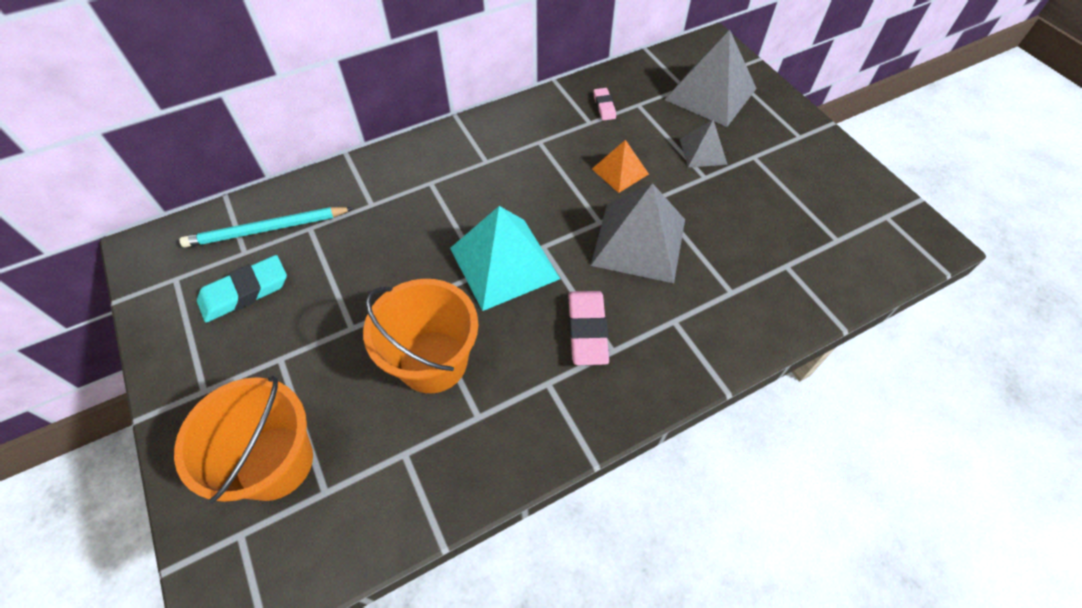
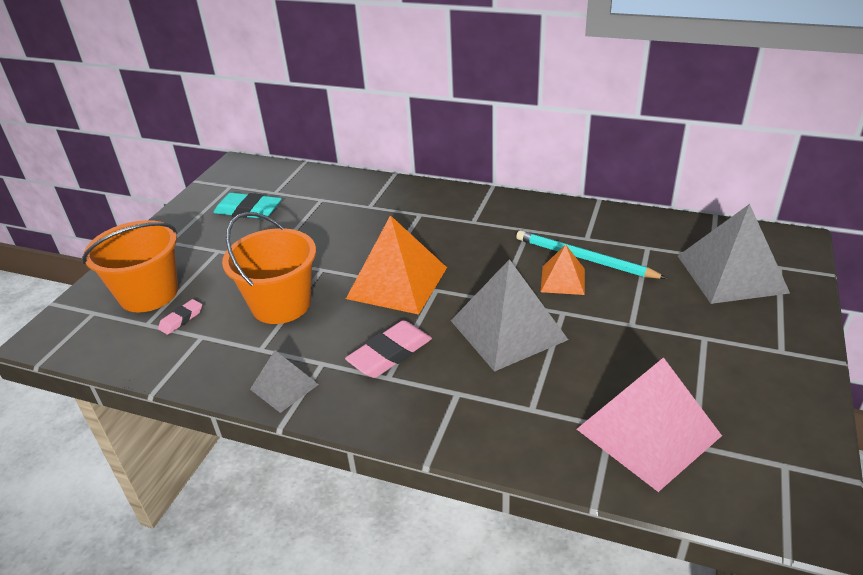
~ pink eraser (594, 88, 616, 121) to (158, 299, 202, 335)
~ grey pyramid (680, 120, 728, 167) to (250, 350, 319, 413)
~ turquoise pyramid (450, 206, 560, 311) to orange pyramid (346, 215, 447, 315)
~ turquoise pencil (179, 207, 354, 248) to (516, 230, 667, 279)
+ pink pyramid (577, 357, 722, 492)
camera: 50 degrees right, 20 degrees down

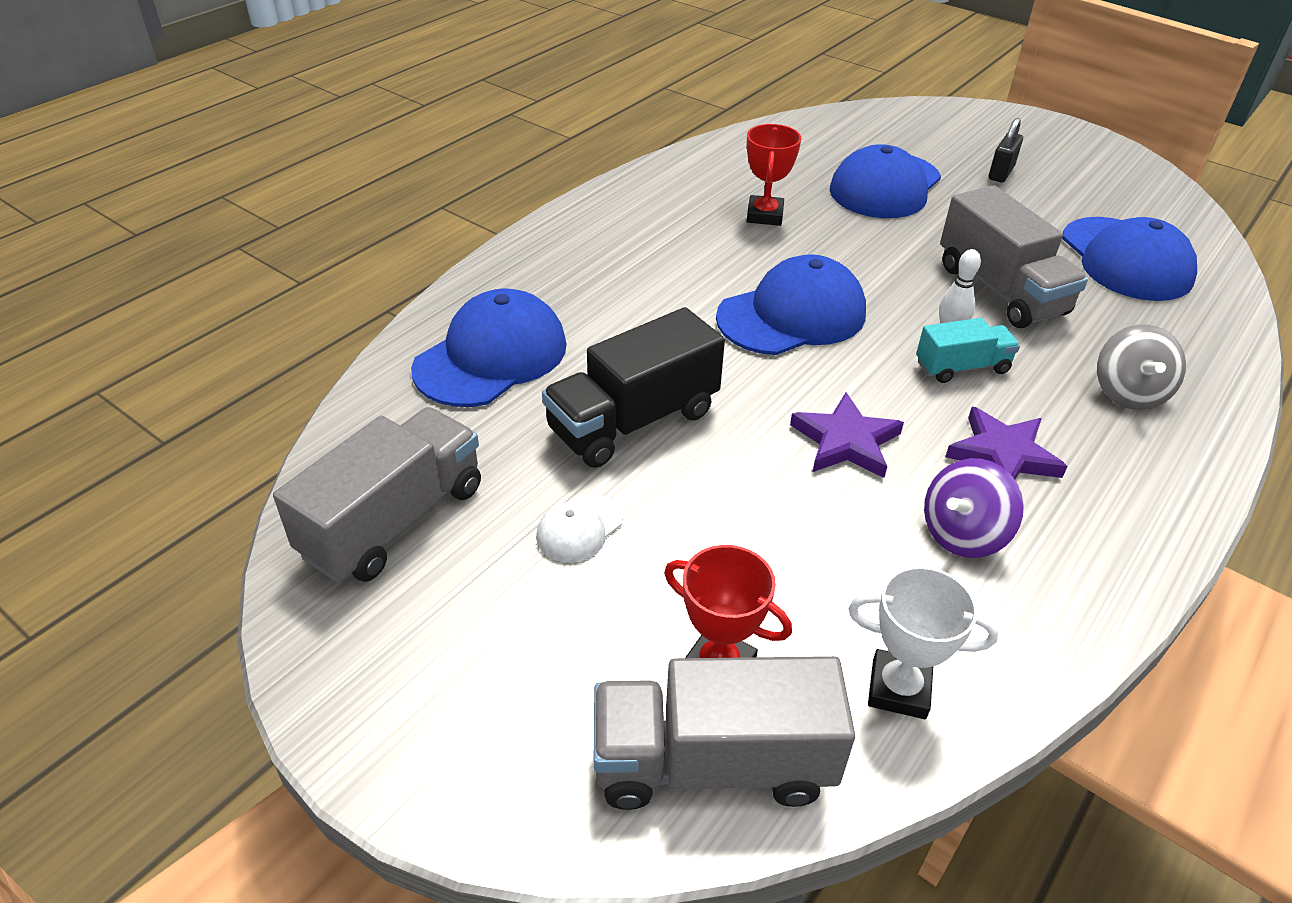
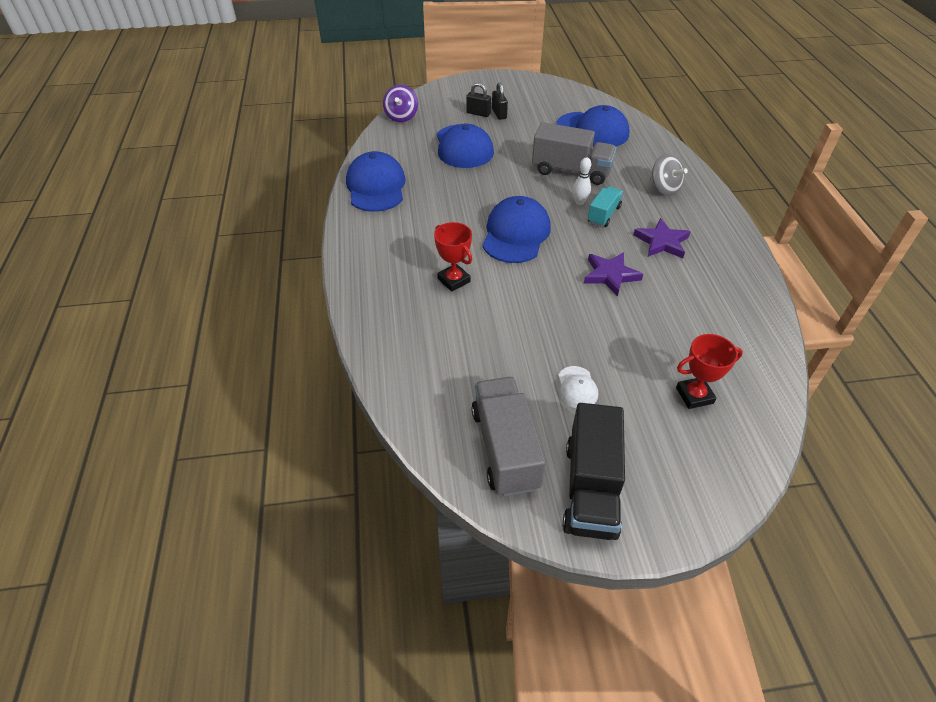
~ blue cap (411, 288, 566, 407) to (346, 151, 405, 212)
~ purple spinning top (924, 458, 1024, 558) to (383, 85, 418, 122)
~ red trophy (747, 124, 801, 226) to (434, 222, 472, 292)
+ black padlock (466, 83, 491, 117)
~ black truck (542, 307, 725, 468) to (563, 403, 625, 540)
- grey truck (594, 656, 855, 810)
- white trophy (848, 566, 998, 719)
camera: 45 degrees left, 5 degrees up

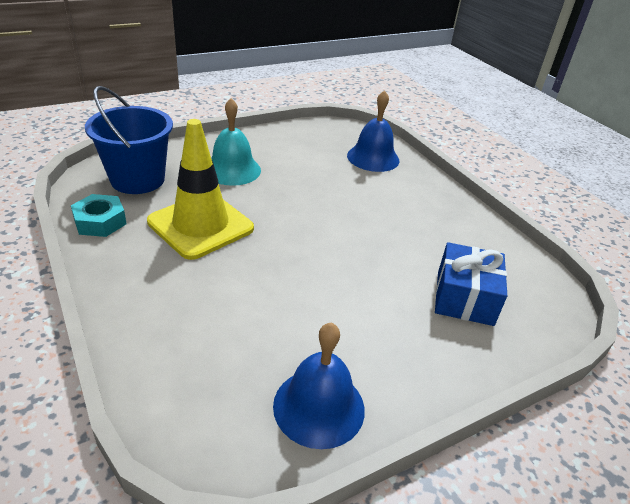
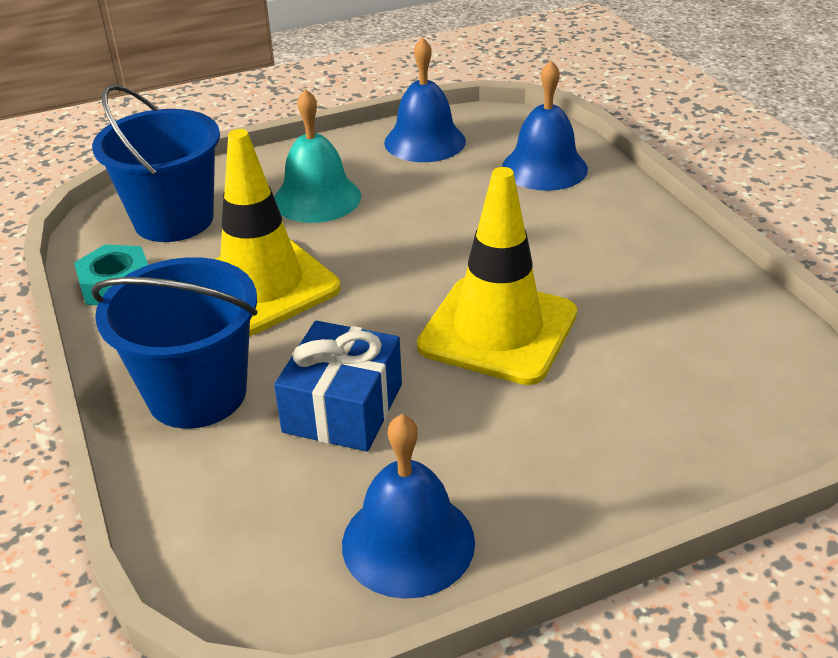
+ blue bucket (91, 257, 258, 429)
~ blue gift (435, 242, 507, 326) to (274, 321, 402, 452)
+ blue bell (384, 37, 466, 162)
+ yellow traffic cone (417, 167, 577, 385)
camera: 10 degrees right, 0 degrees up

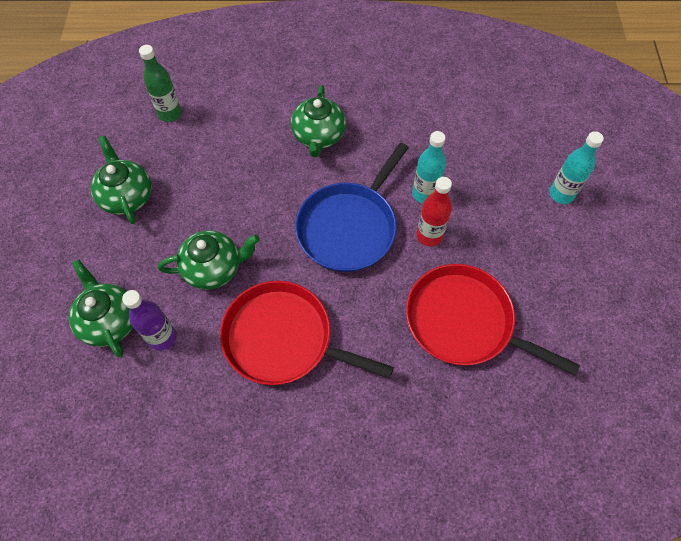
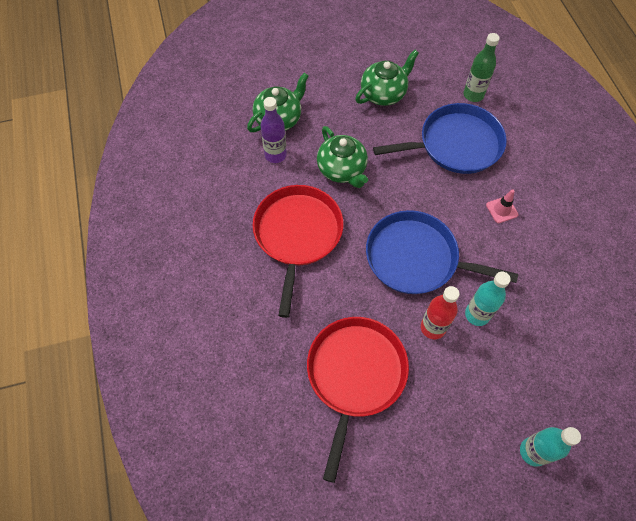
+ blue pan (373, 103, 507, 174)
~ green teapot (291, 85, 346, 157) to pink traffic cone (486, 189, 519, 223)
camera: 75 degrees right, 0 degrees up

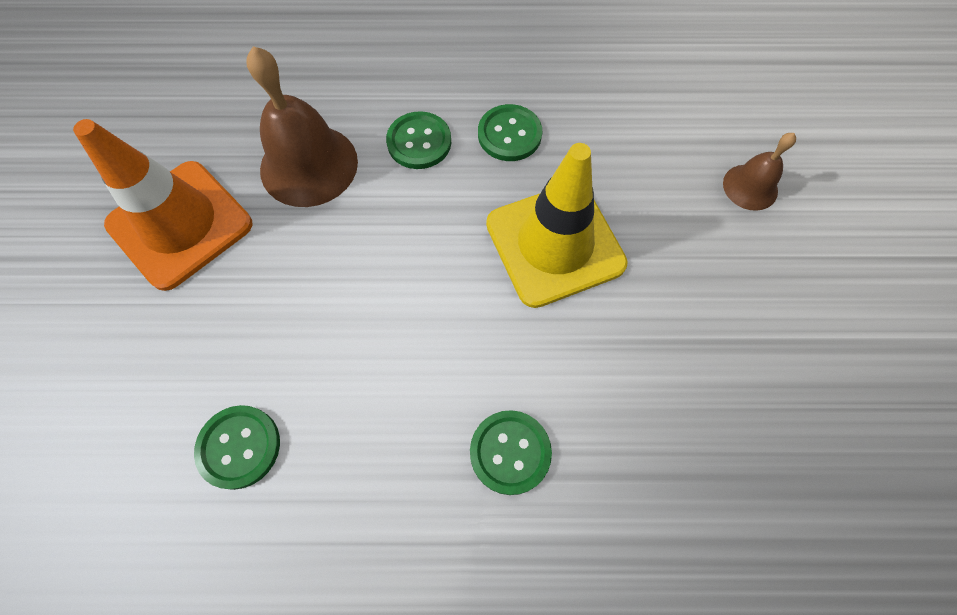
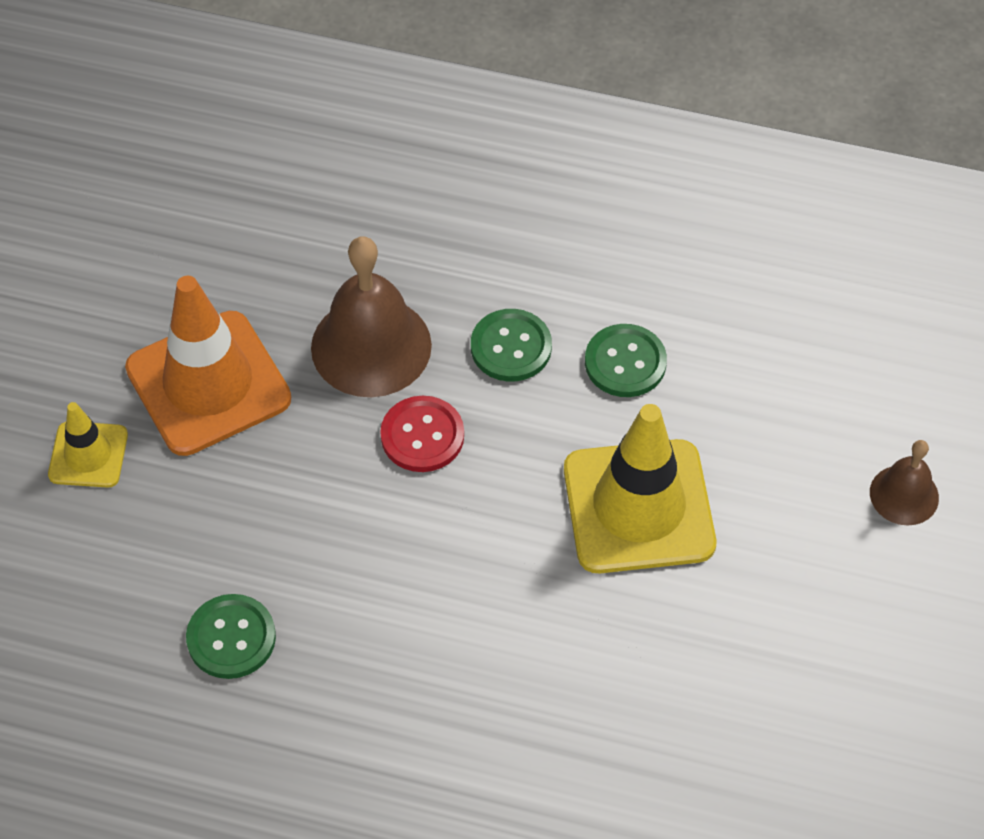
+ yellow traffic cone (48, 402, 128, 488)
+ red button (380, 396, 464, 472)
- green button (470, 410, 552, 495)
camera: 15 degrees right, 10 degrees down

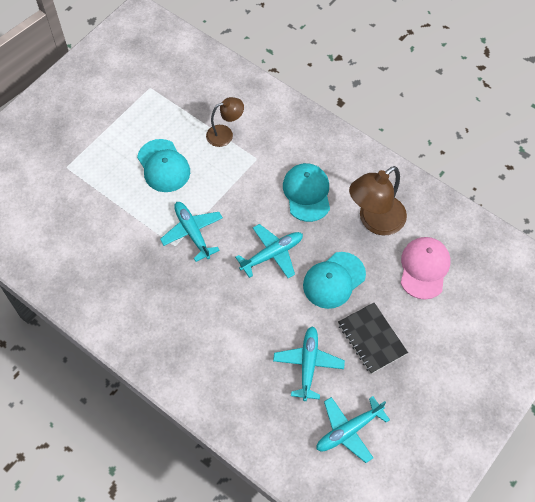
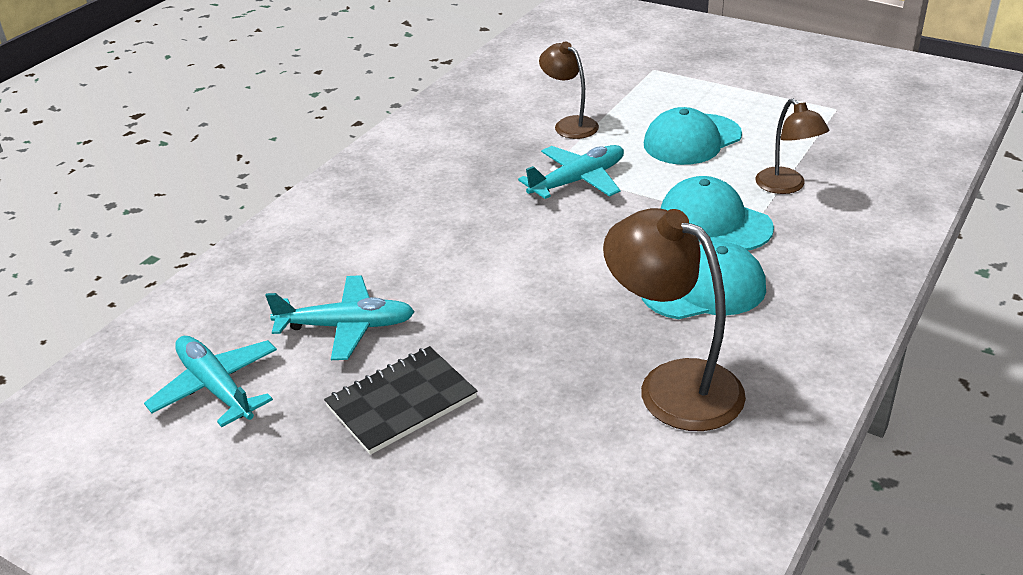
+ brown lamp (539, 41, 599, 139)
~ turquoise cap (303, 252, 366, 309) to (661, 176, 774, 250)
- turquoise plane (235, 224, 303, 278)
- pink cap (401, 237, 450, 300)
camera: 85 degrees right, 25 degrees down

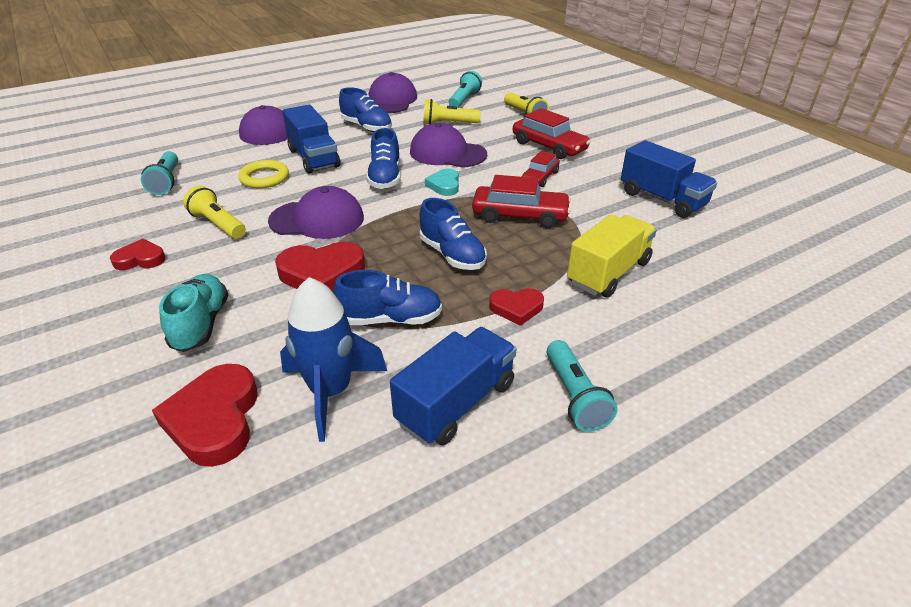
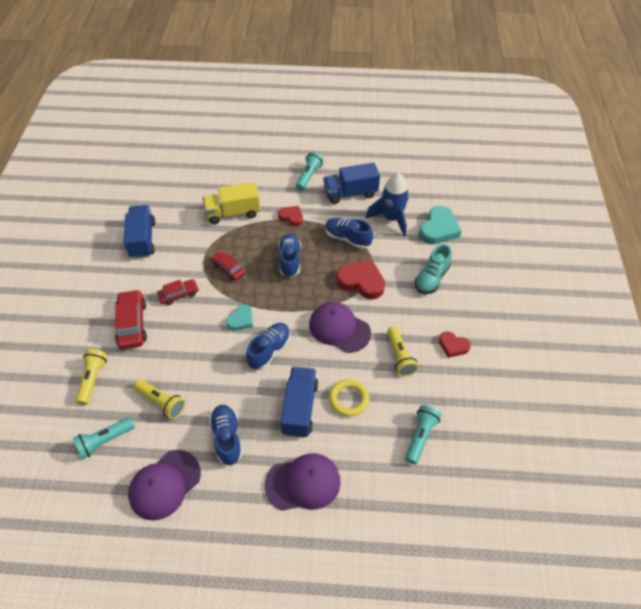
~ red car (472, 175, 571, 228) = (211, 251, 245, 281) x0.63
~ red heart (152, 364, 258, 467) to turquoise heart (419, 206, 461, 245)
- purple cap (410, 123, 487, 168)
camera: 145 degrees left, 15 degrees up

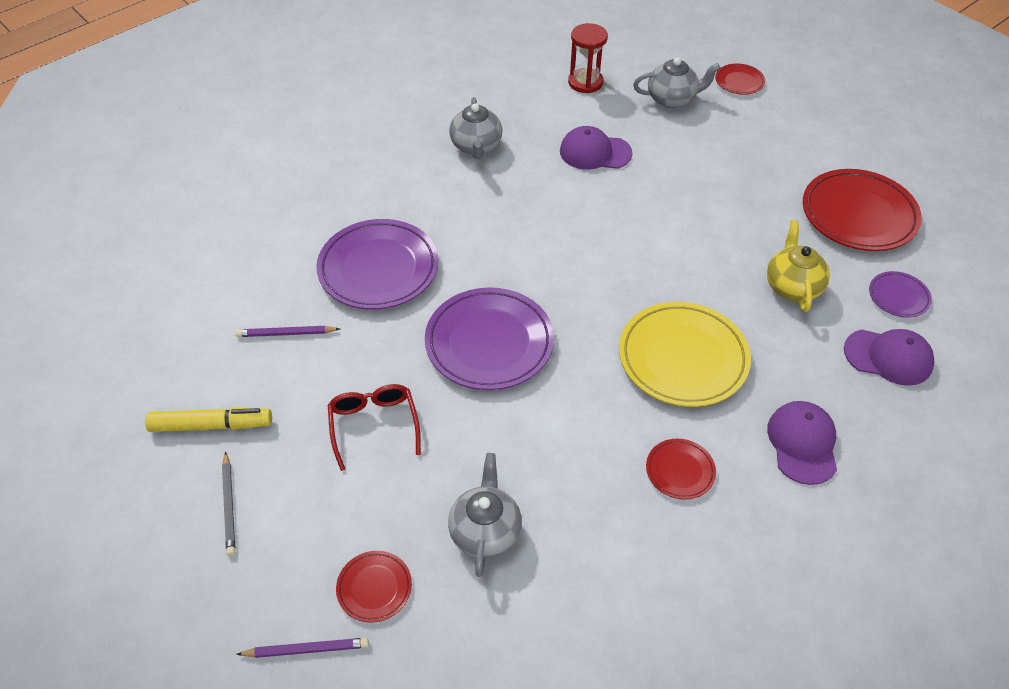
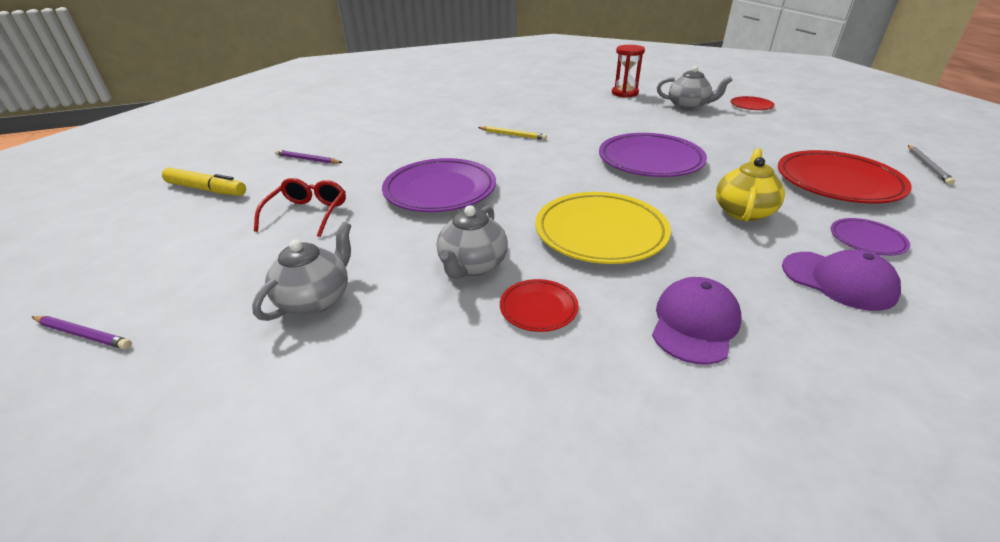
~ grey teapot (449, 97, 502, 159) to (437, 205, 508, 279)
+ yellow pencil (478, 126, 547, 140)
~ purple plate (317, 219, 438, 309) to (599, 133, 707, 177)
~ grey pencil (222, 452, 235, 556) to (908, 145, 955, 185)
- red plate (336, 551, 412, 623)
- purple cap (560, 126, 633, 170)
camera: 25 degrees right, 15 degrees down

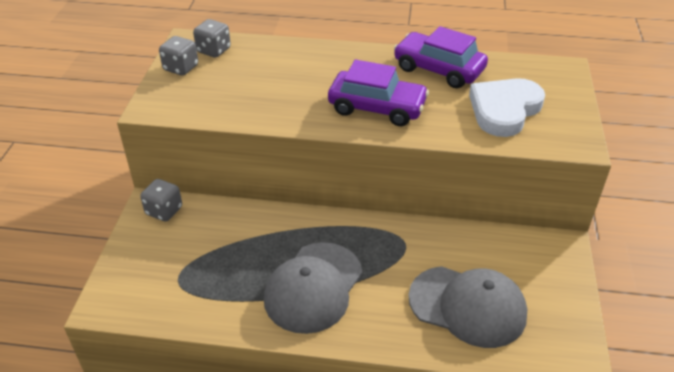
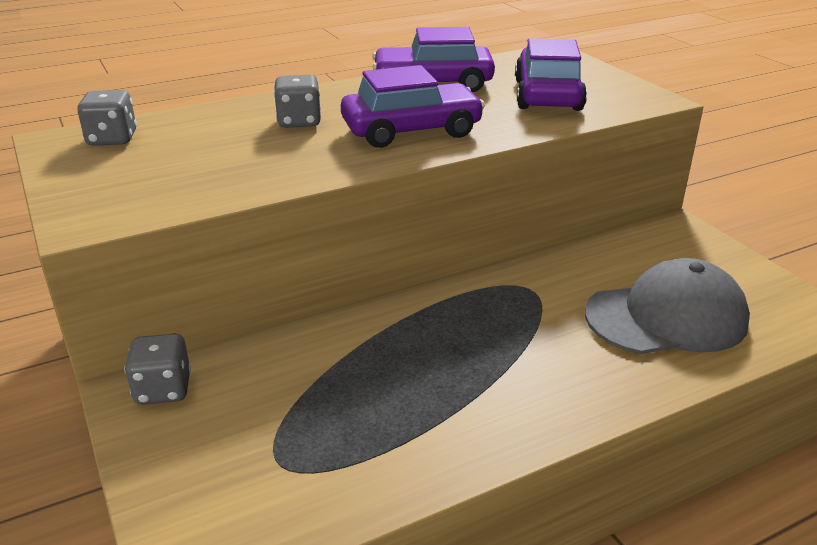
~ grey dice (159, 36, 198, 75) to (274, 75, 321, 128)
~ white heart (469, 78, 545, 137) to purple car (515, 38, 587, 111)
- grey cap (264, 242, 362, 334)
camera: 35 degrees left, 10 degrees down

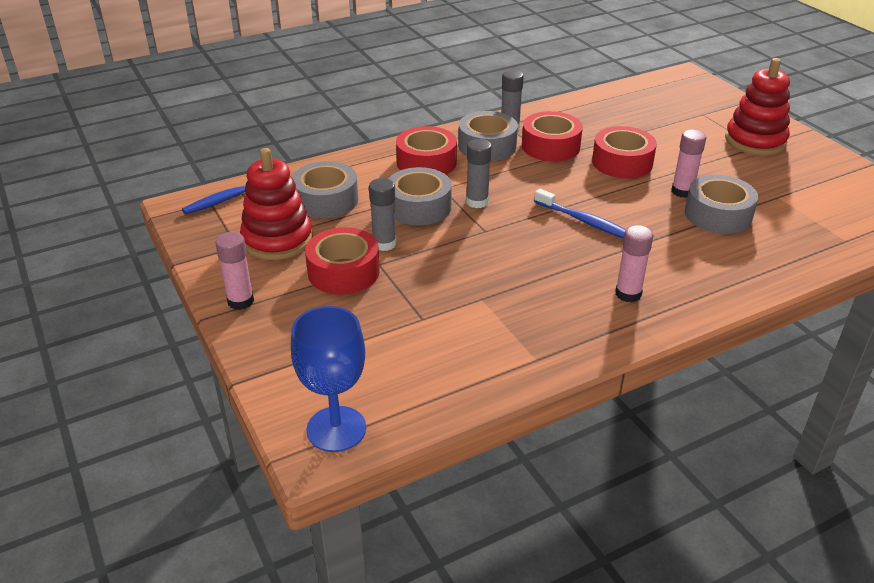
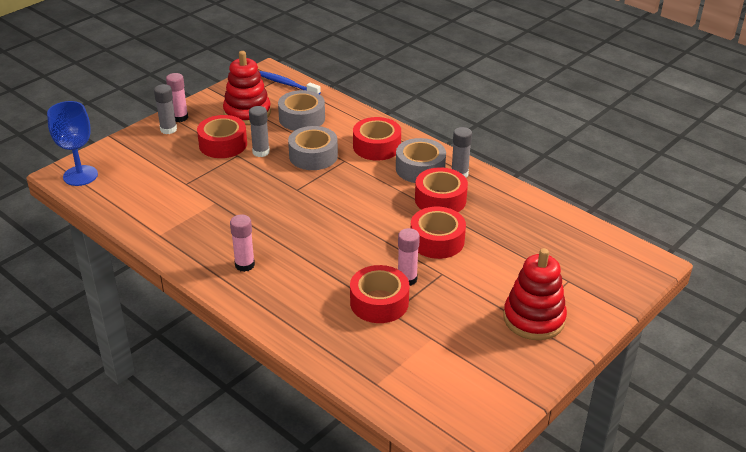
~ grey glue stick (466, 139, 492, 208) to (154, 84, 177, 134)
~ grey tape (685, 175, 758, 234) to red tape (350, 265, 409, 323)
- blue toothbrush (534, 189, 626, 239)
camera: 70 degrees right, 0 degrees up

